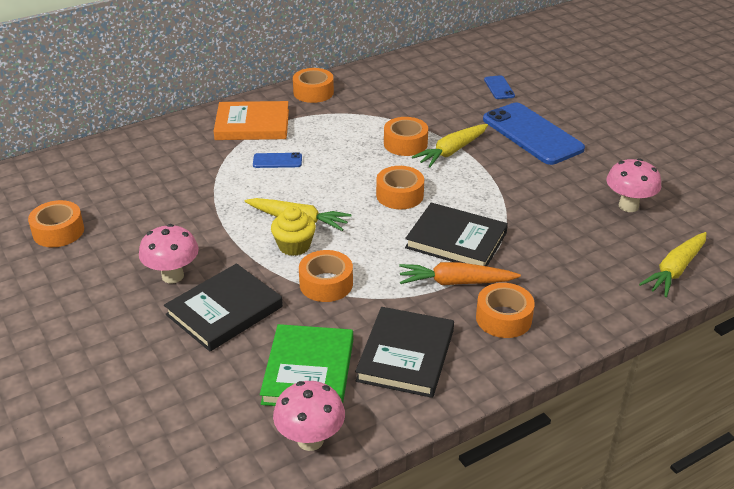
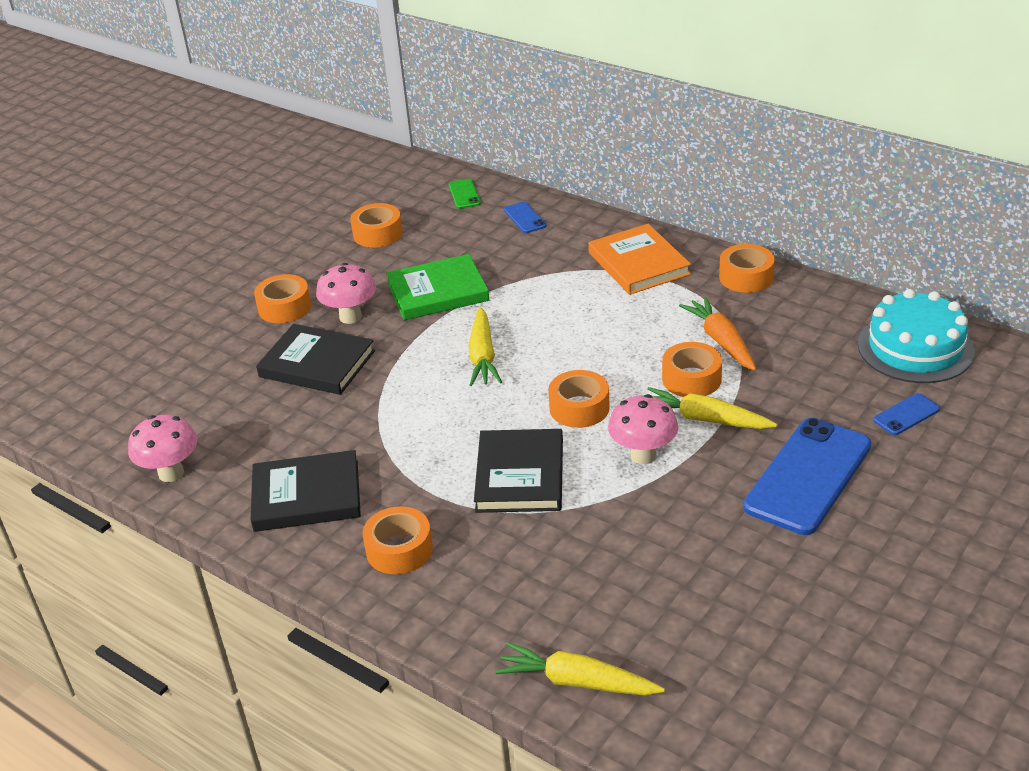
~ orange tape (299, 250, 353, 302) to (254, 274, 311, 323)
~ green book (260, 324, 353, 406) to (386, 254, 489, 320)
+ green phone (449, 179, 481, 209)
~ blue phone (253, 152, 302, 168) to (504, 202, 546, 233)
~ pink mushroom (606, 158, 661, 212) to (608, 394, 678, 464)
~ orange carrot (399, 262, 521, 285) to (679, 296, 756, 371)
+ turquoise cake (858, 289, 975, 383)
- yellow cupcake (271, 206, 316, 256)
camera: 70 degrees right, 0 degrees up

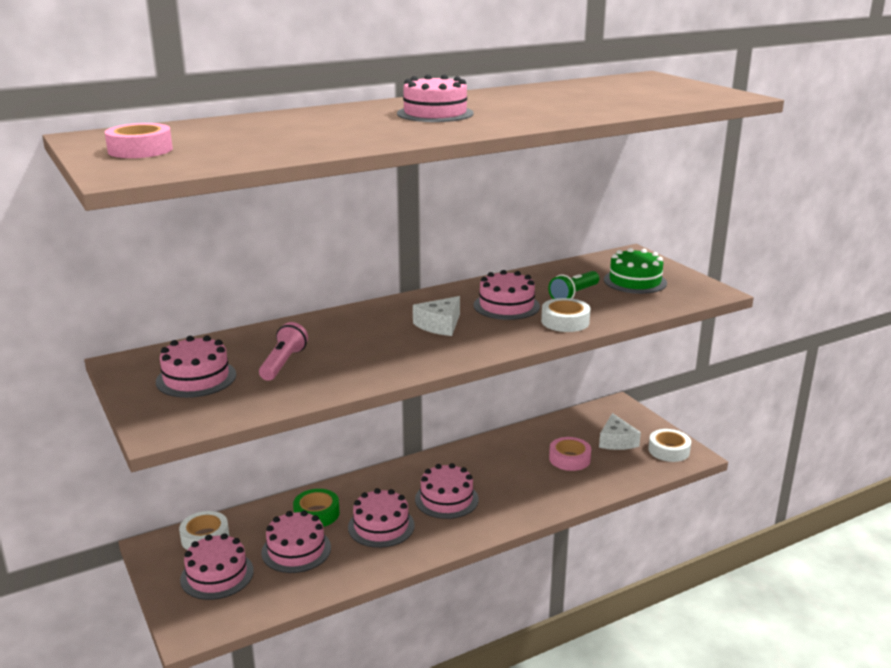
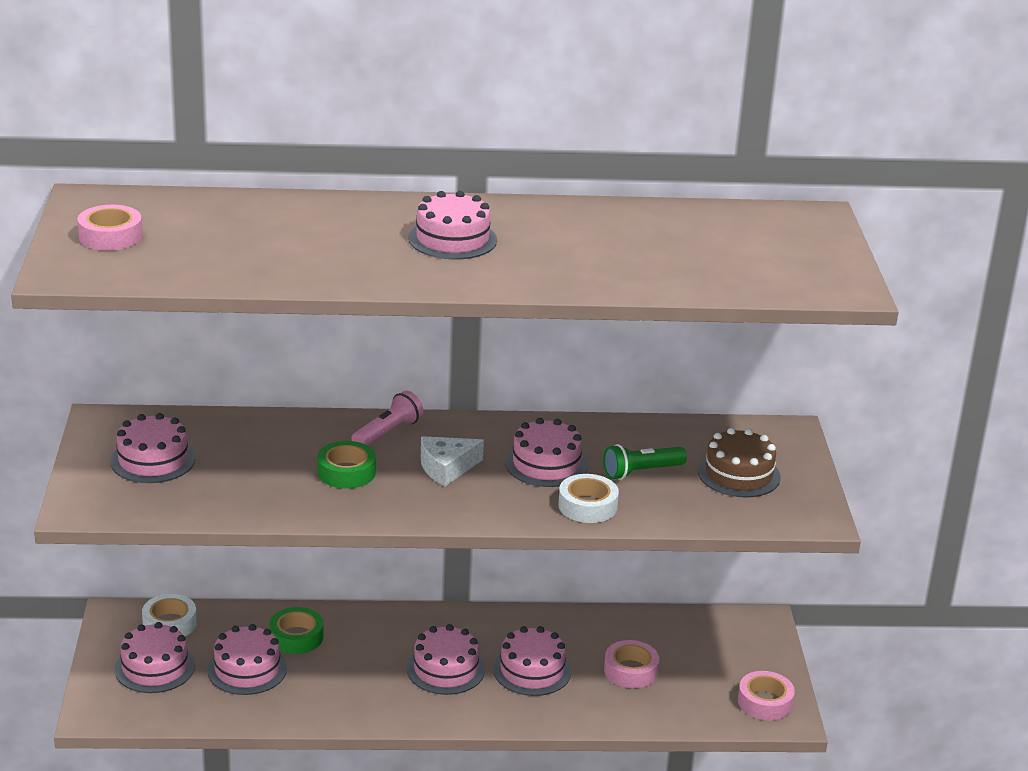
+ green tape (317, 441, 376, 489)
~ pink flashlight (259, 322, 308, 381) to (352, 391, 424, 445)
~ pink cake (348, 488, 415, 548) to (493, 626, 571, 696)
~ green cake (604, 248, 667, 294) to brown cake (698, 428, 781, 498)
~ white tape (648, 429, 691, 462) to pink tape (738, 671, 795, 720)
- white cheese (599, 413, 641, 450)
camera: 25 degrees right, 5 degrees up

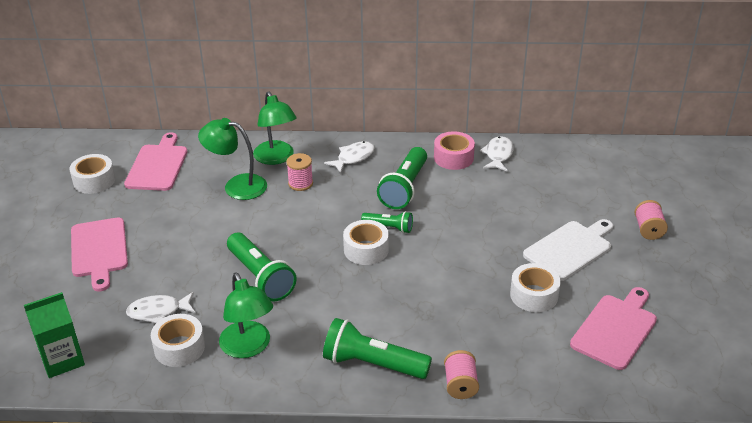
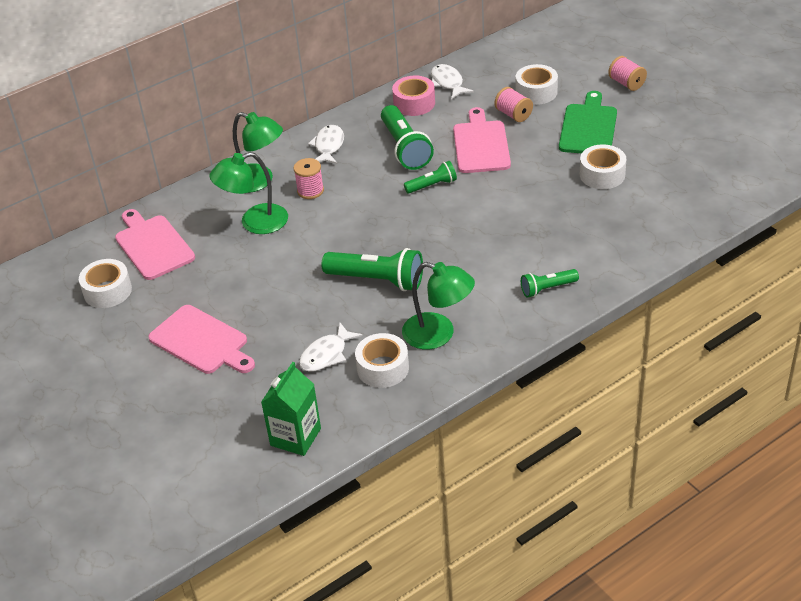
~ pink cutting board (570, 287, 657, 370) to (453, 107, 511, 173)
~ pink spool (444, 350, 479, 399) to (494, 87, 533, 122)
~ white tape (343, 220, 389, 265) to (515, 64, 558, 105)
~ green flashlight (323, 318, 432, 379) = (521, 269, 579, 298) x0.57
~ white cutting board (523, 219, 613, 281) to green cutting board (559, 91, 617, 153)
camera: 35 degrees left, 5 degrees up

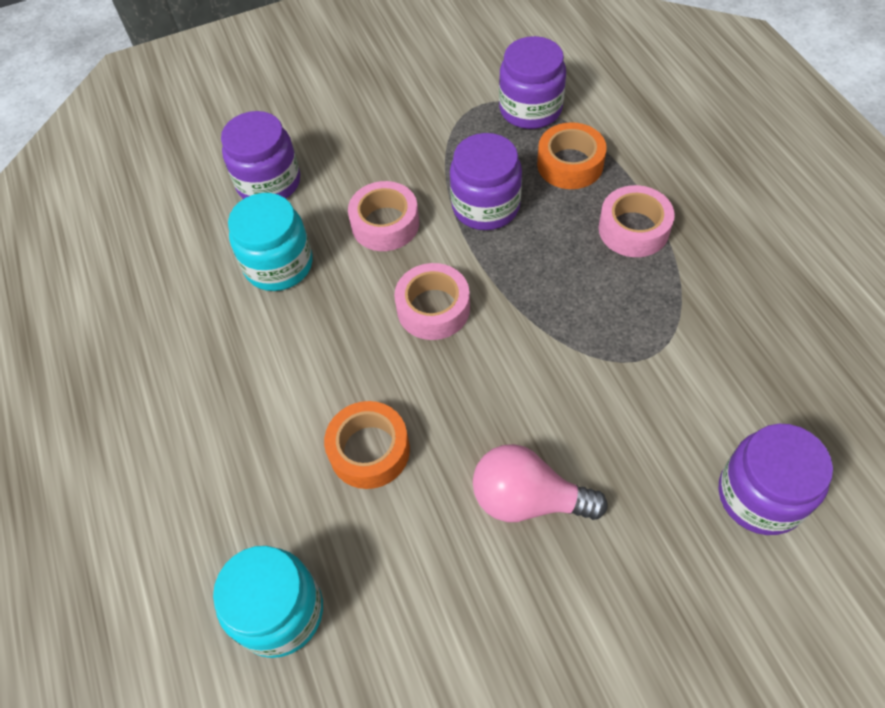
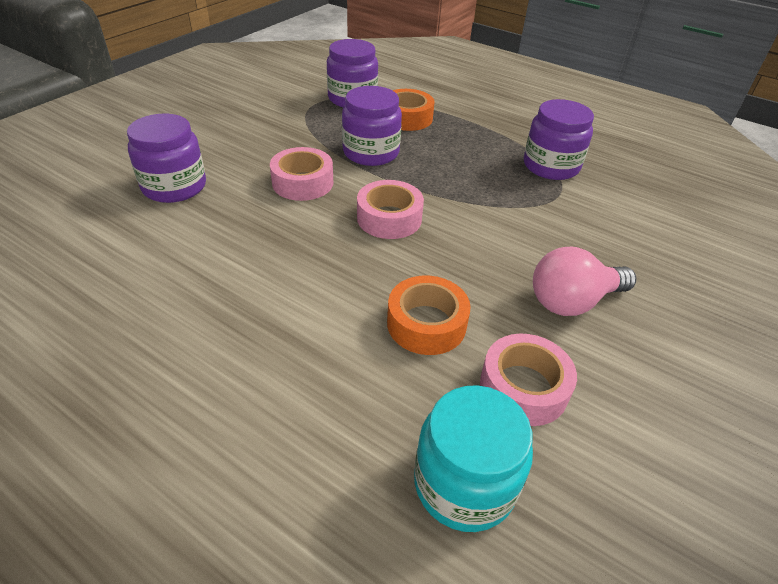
~ pink tape (599, 185, 675, 257) to (480, 334, 577, 426)
~ purple jar (719, 424, 833, 535) to (524, 99, 594, 180)
- turquoise jar (228, 193, 313, 291)
camera: 40 degrees left, 15 degrees down

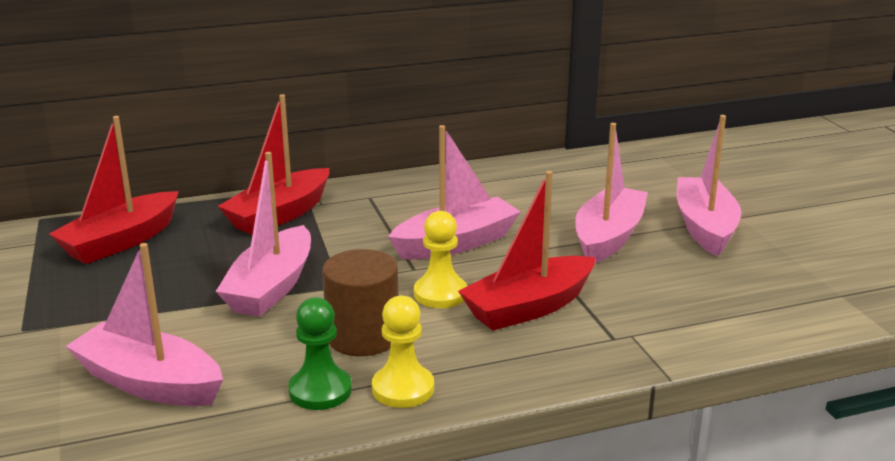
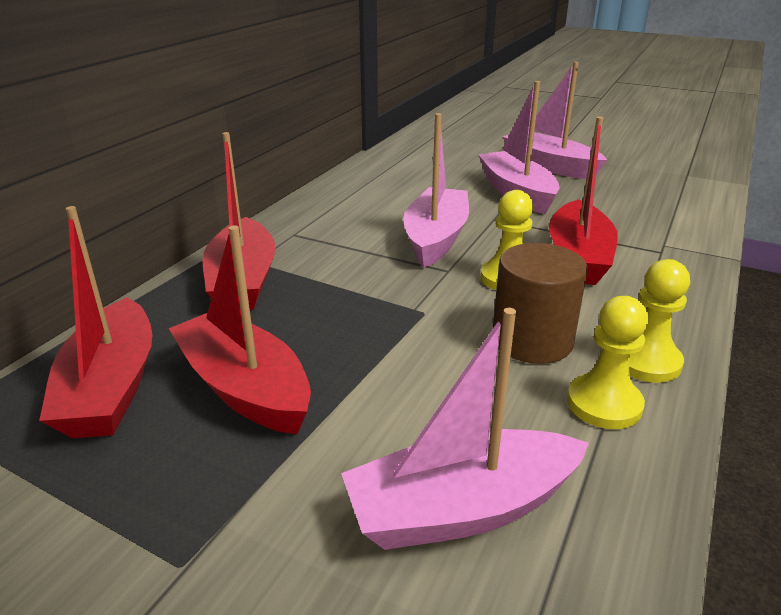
+ red boat (169, 225, 311, 434)
~ green pawn (288, 297, 352, 410) to yellow pawn (567, 296, 648, 429)
- pink boat (216, 152, 311, 317)
camera: 45 degrees left, 5 degrees up

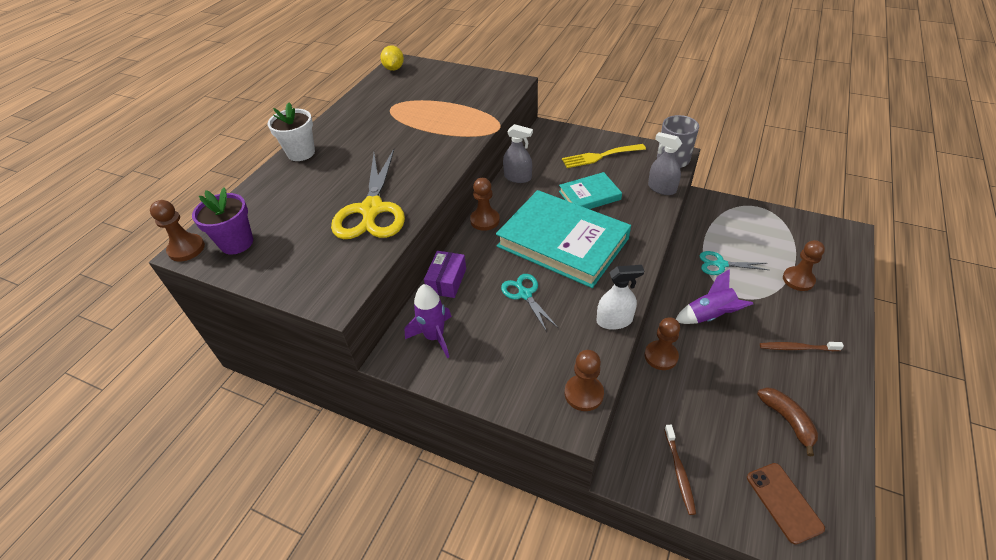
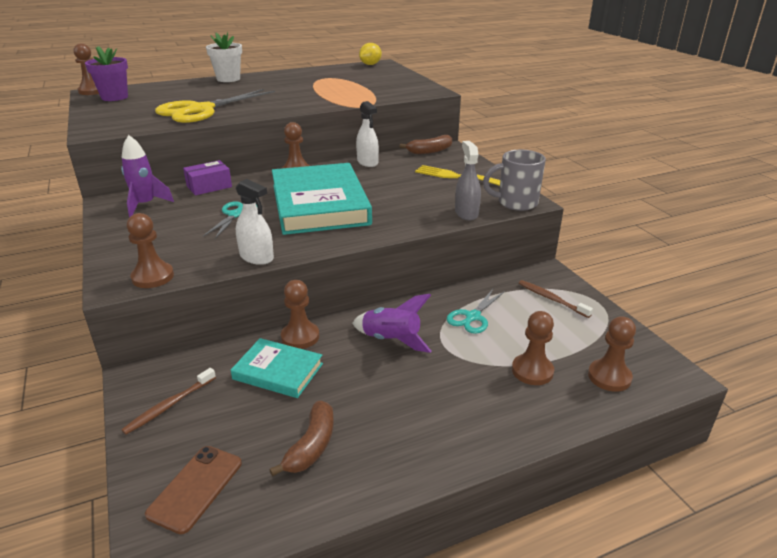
~ turquoise book (559, 172, 622, 209) to (231, 338, 323, 398)
~ grey spray bottle (503, 124, 533, 183) to white spray bottle (356, 101, 379, 167)
+ brown banana (400, 135, 452, 154)
~ turquoise scissors (699, 251, 768, 275) = (447, 289, 505, 334) 105 degrees counterclockwise
~ brown toothbrush (760, 342, 844, 351) to (519, 280, 593, 318)
+ brown pawn (588, 316, 636, 392)
camera: 40 degrees right, 15 degrees down

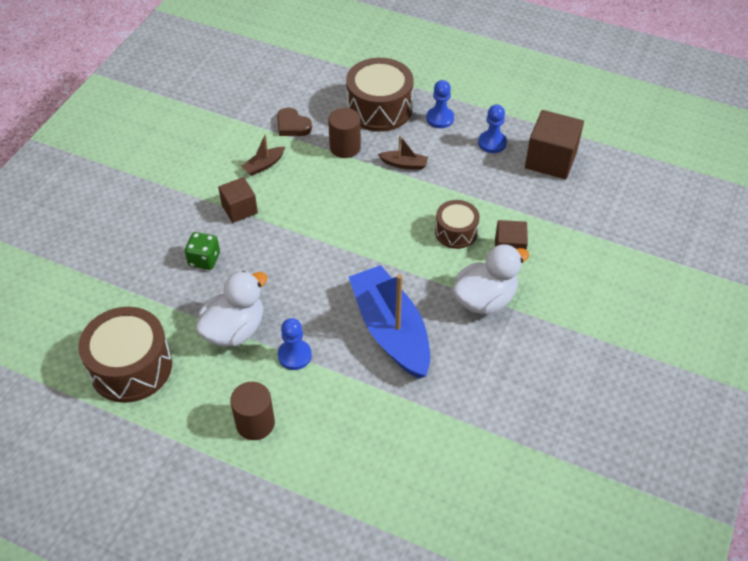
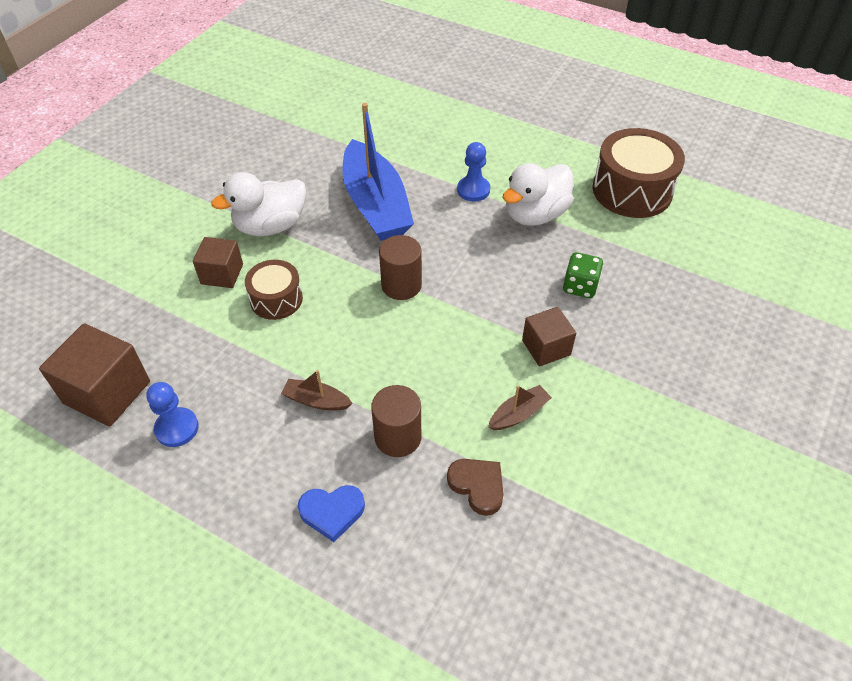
~ brown drum (346, 58, 413, 132) to blue heart (298, 485, 365, 542)
~ brown cylinder (230, 382, 275, 440) to (379, 235, 422, 300)
- blue pawn (426, 80, 454, 128)
camera: 175 degrees left, 0 degrees up

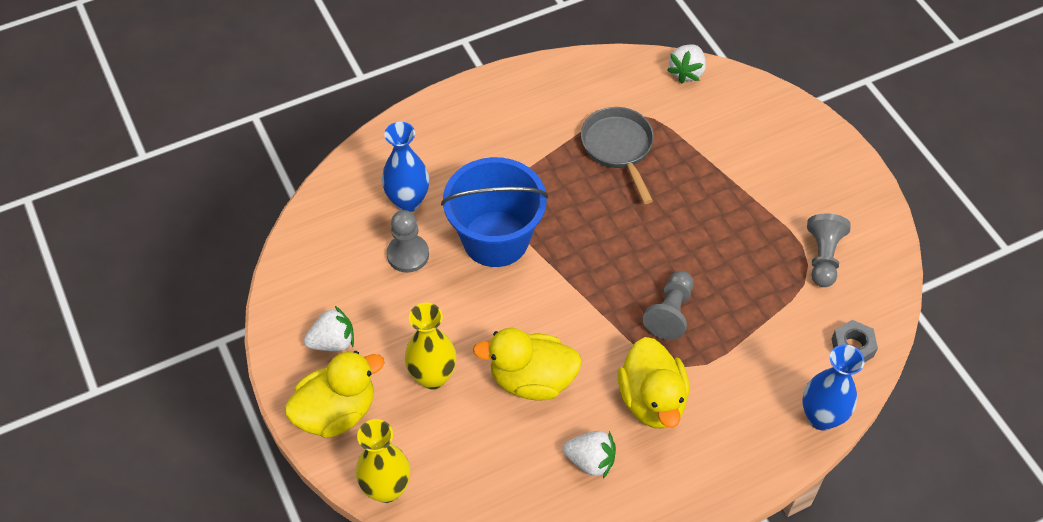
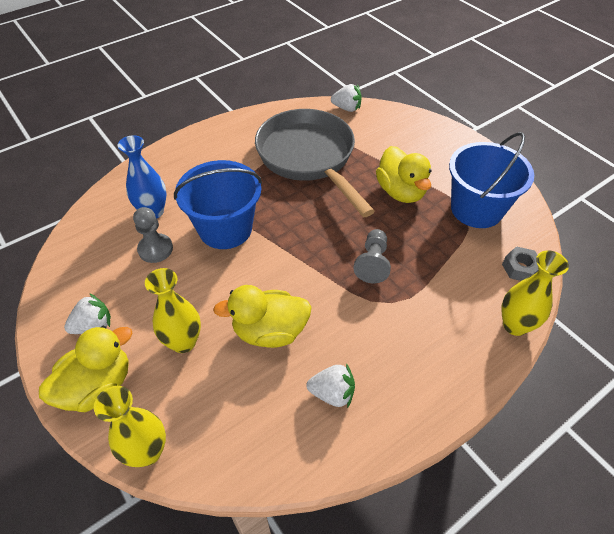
~ grey pan (581, 107, 654, 204) = (255, 109, 375, 217) x1.83
~ white strawberry (667, 44, 706, 84) = (331, 84, 362, 112) 90 degrees counterclockwise
~ yellow duck (618, 337, 689, 428) to (376, 146, 432, 203)
~ grey pawn (807, 213, 851, 287) to blue bucket (449, 132, 534, 228)
~ blue vase (802, 344, 864, 430) to yellow vase (502, 251, 569, 336)
camera: 10 degrees left, 5 degrees down

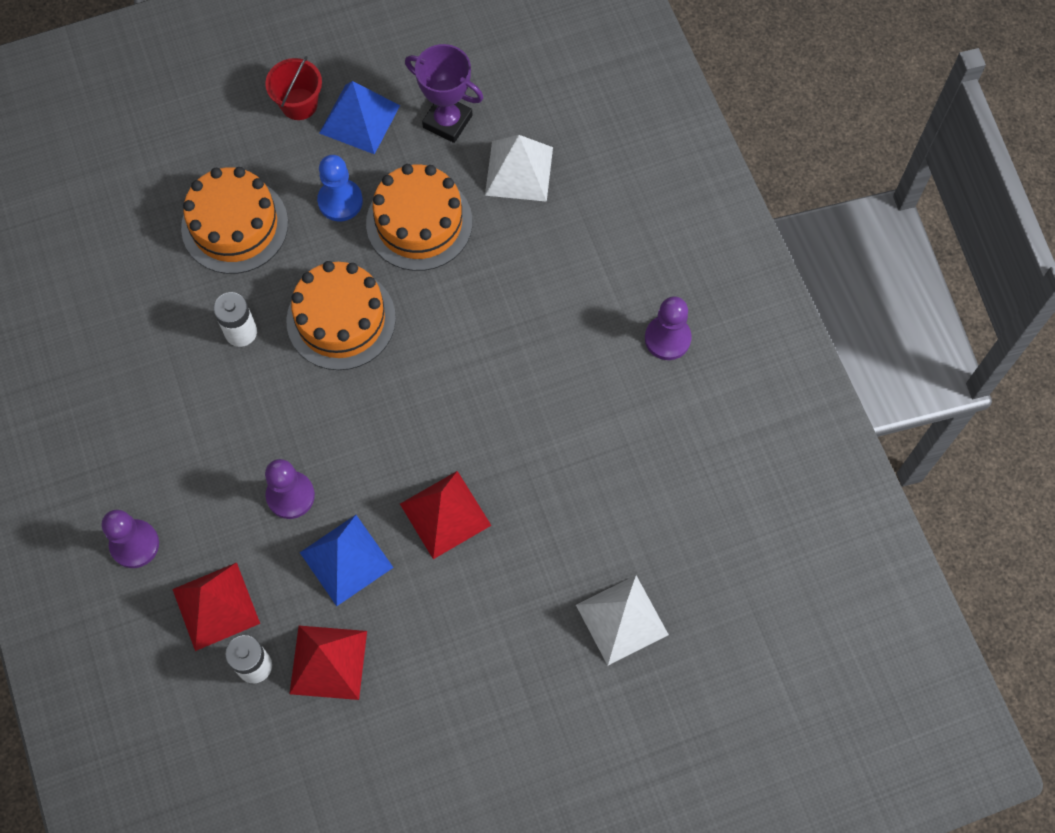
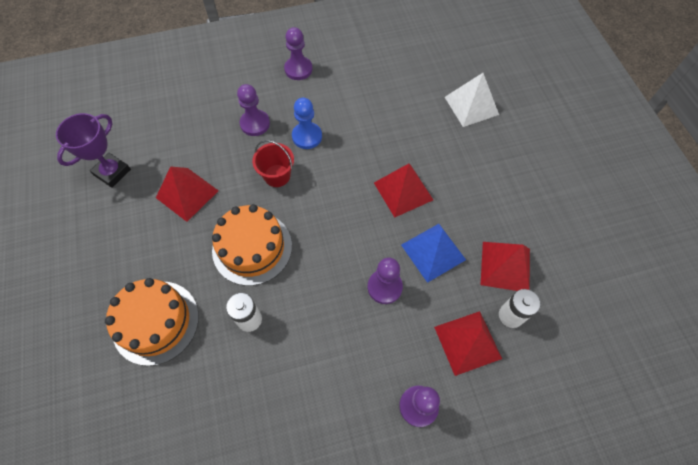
~ orange cake (366, 164, 472, 271) to red pyramid (156, 166, 219, 222)
+ purple pawn (237, 84, 270, 136)
~ red bucket (265, 56, 322, 120) to (252, 140, 294, 187)
~ blue pawn (317, 155, 363, 221) to (292, 98, 322, 149)
- blue pyramid (319, 81, 400, 154)
- white pyramid (485, 135, 553, 202)
camera: 85 degrees left, 5 degrees down

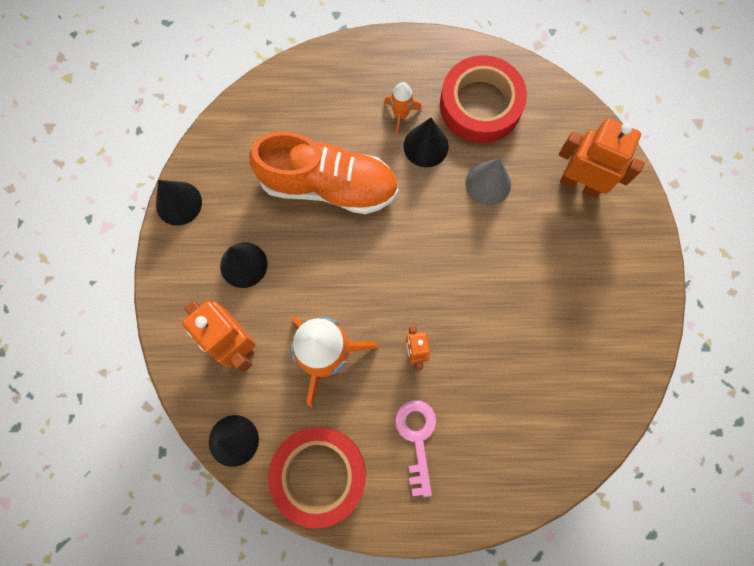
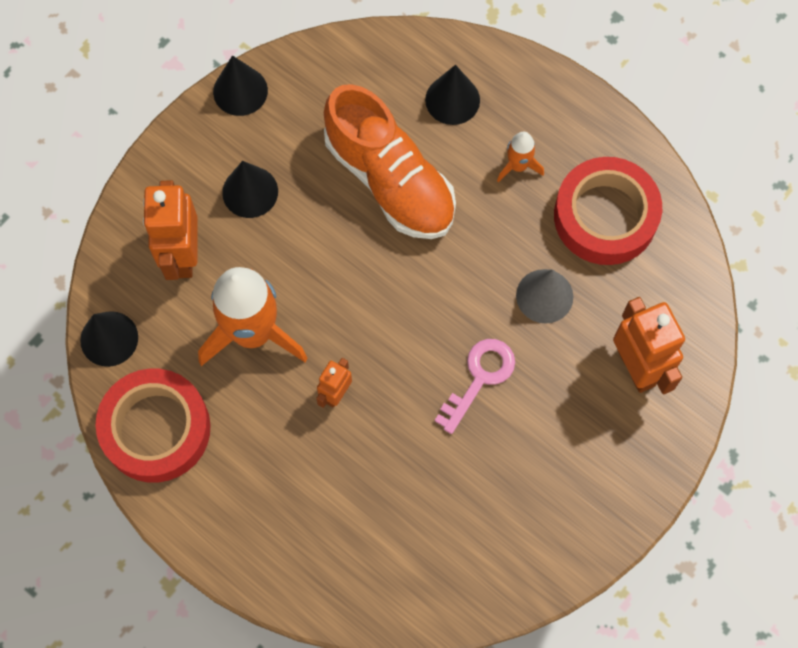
~ black cone (403, 118, 449, 167) to (425, 65, 480, 125)
~ pink key (395, 400, 436, 497) to (435, 339, 515, 434)
camera: 40 degrees right, 5 degrees down

